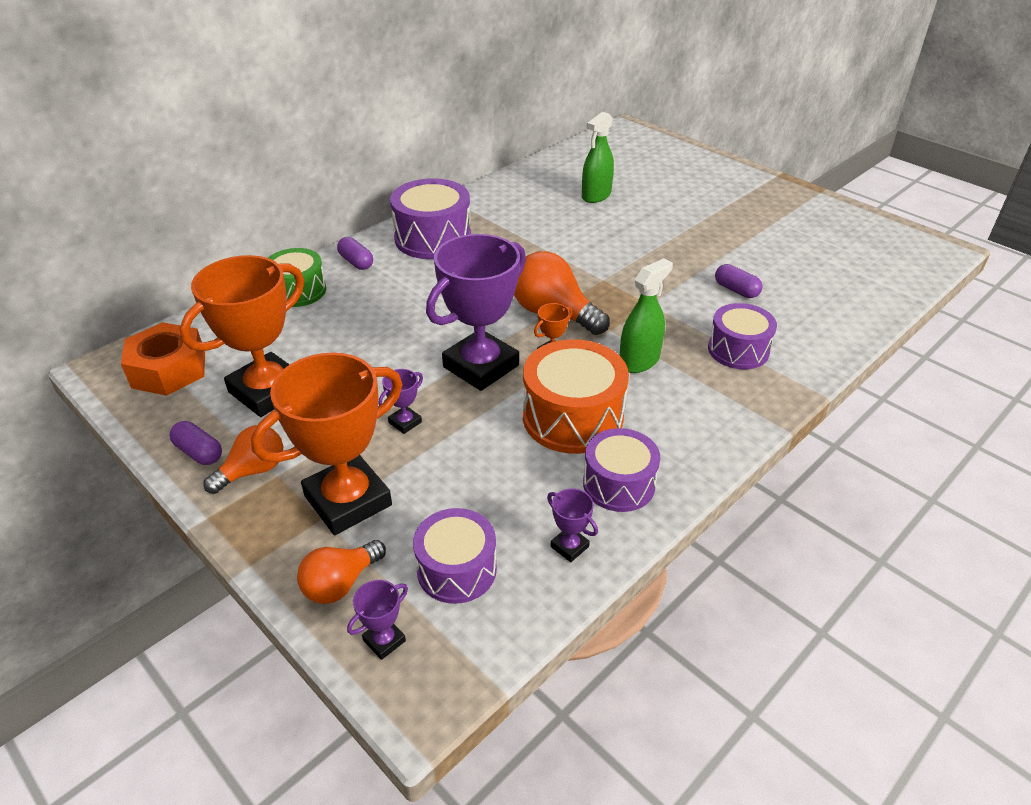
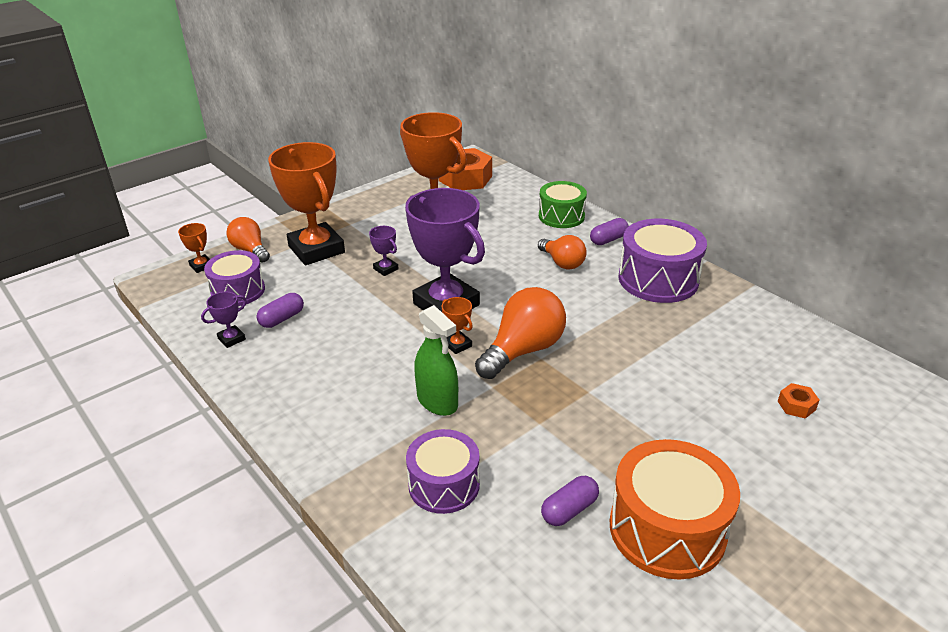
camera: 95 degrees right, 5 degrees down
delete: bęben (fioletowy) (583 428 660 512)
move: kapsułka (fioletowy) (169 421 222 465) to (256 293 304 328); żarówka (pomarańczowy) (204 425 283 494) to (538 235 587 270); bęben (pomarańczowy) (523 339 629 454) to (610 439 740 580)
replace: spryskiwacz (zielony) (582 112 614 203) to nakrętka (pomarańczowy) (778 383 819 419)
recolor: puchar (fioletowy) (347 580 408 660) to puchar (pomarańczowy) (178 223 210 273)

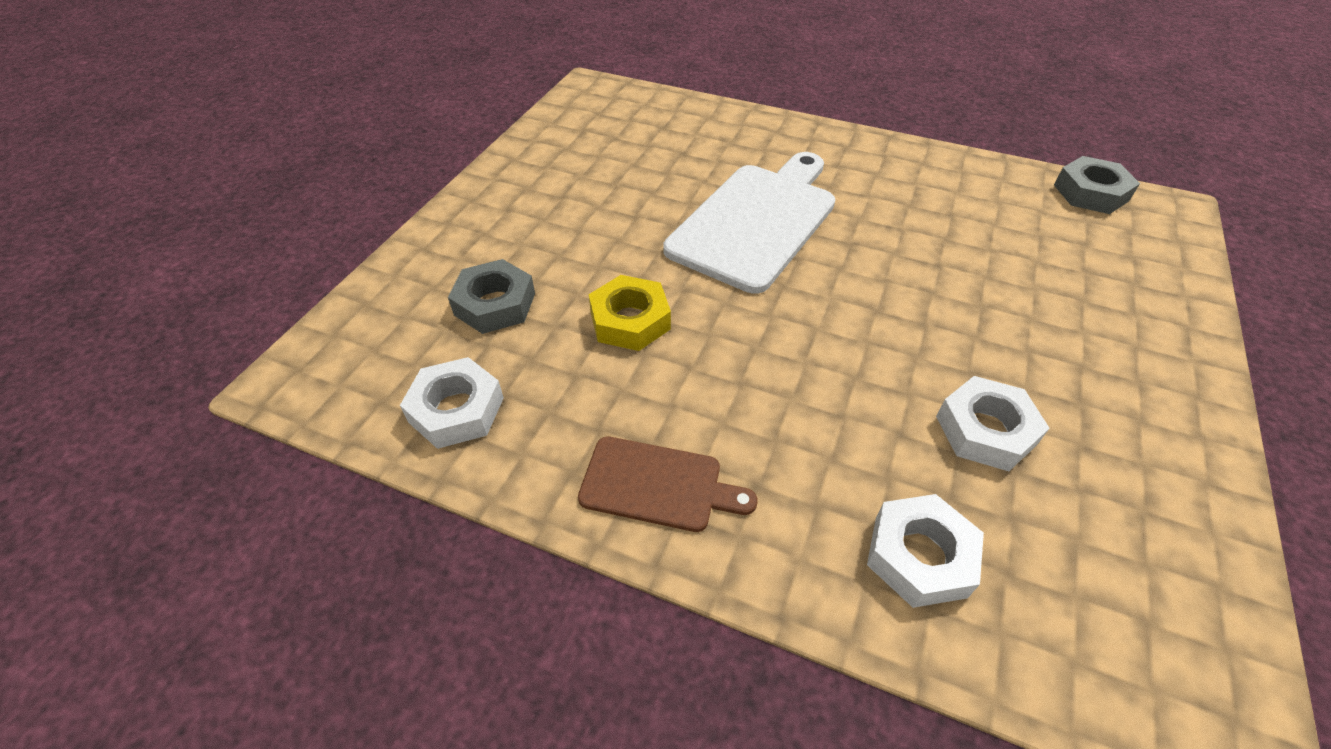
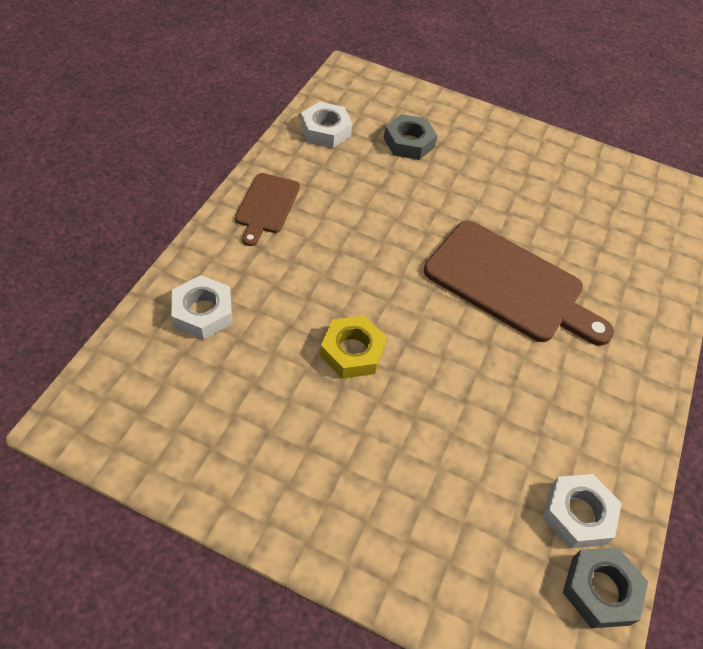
camera: 85 degrees right, 5 degrees up
move: nakrętka (żółty) (589 275 671 351) to (320 316 387 379); nakrętka (biały) (936 376 1050 471) to (543 474 622 548)
recolor: deska do krojenia (biały) (663 152 835 294) to deska do krojenia (brązowy) (424 220 614 346)

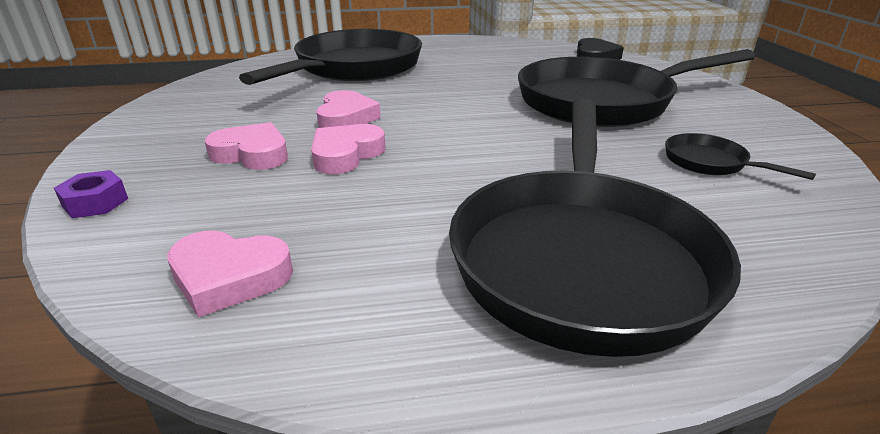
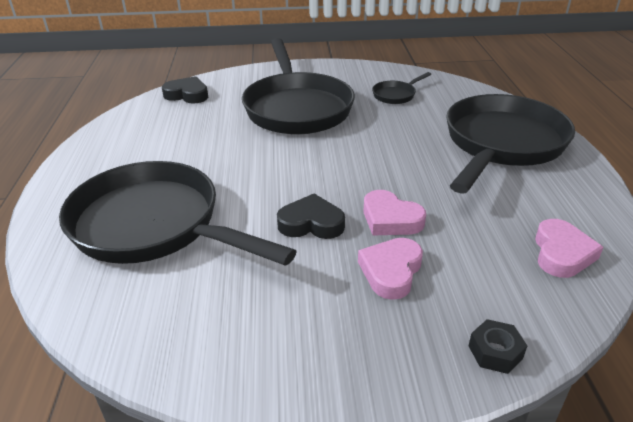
camera: 85 degrees left, 5 degrees up
recolor: serce (różowy) (316 90 381 128) to serce (czarny) (277 194 345 239); nakrętka (fioletowy) (54 170 128 218) to nakrętka (czarny) (468 319 527 374)
rotate: patelnia (czarny) (449 98 741 357) = (446 94 575 194) 75 degrees counterclockwise

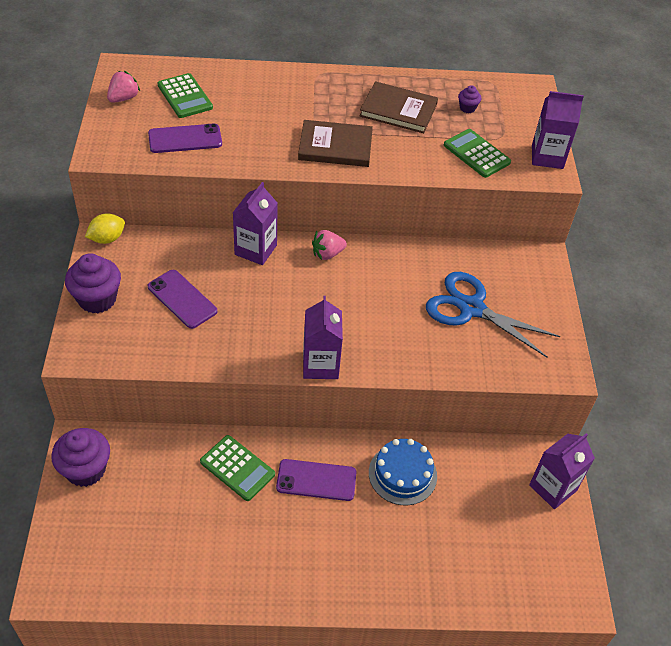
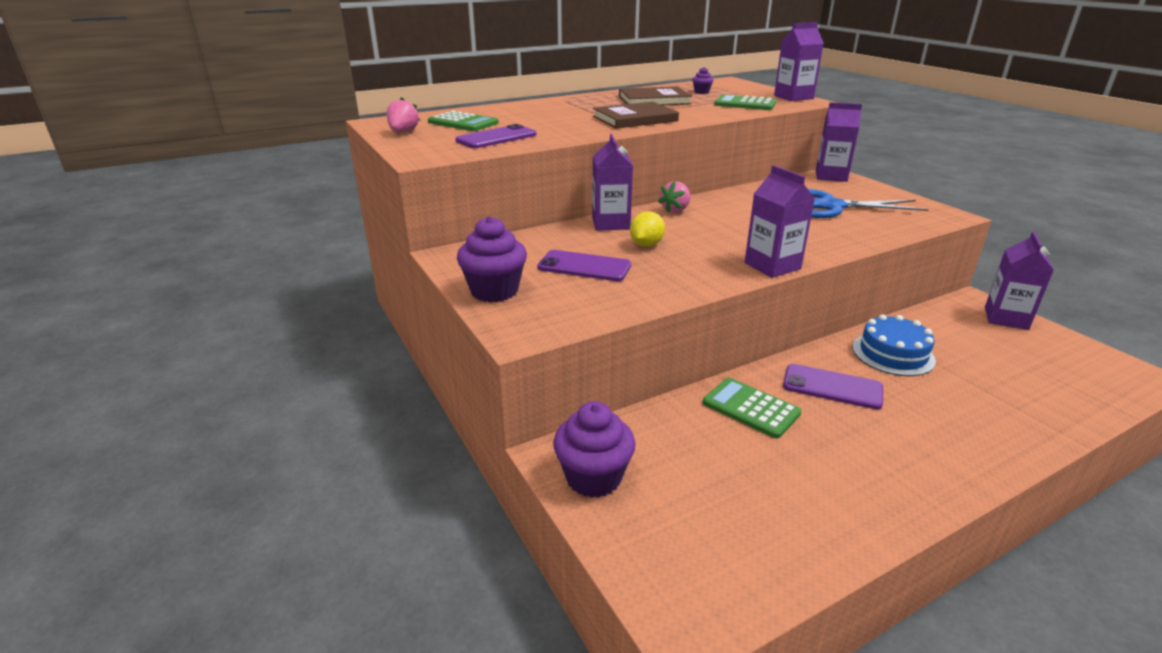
camera: 25 degrees left, 20 degrees down
insert: karton mleka (fioletowy) (816 102 862 182)
move: cytryna (żółty) (85 214 125 244) to (630 211 665 247)
rotate: kalkulator (zielony) (200 435 275 501) = (703 378 802 439) 150 degrees counterclockwise; telefon (fioletowy) (276 459 357 501) = (783 364 883 409) 45 degrees clockwise

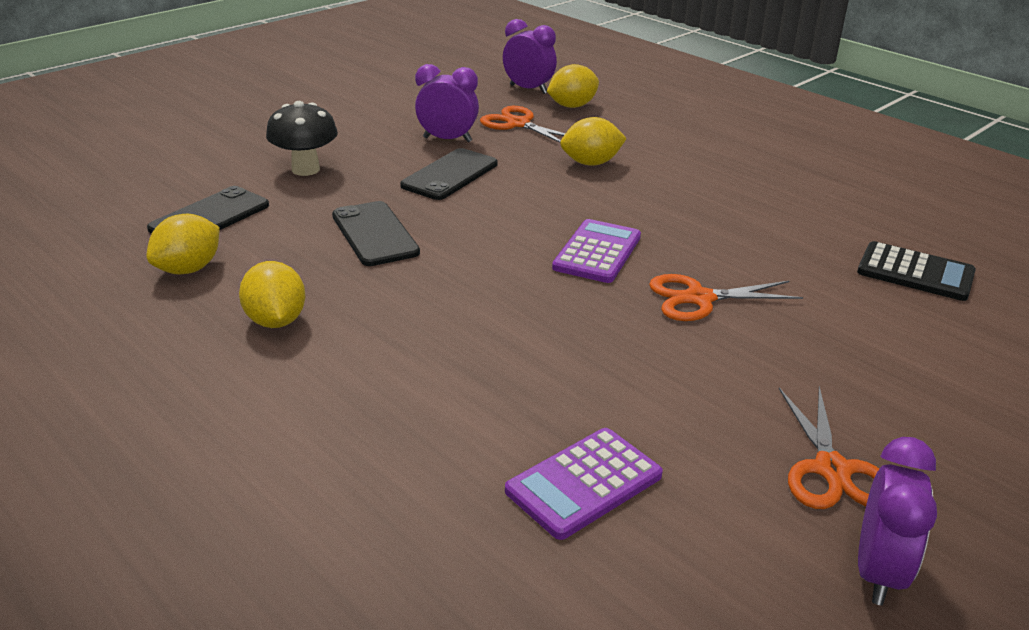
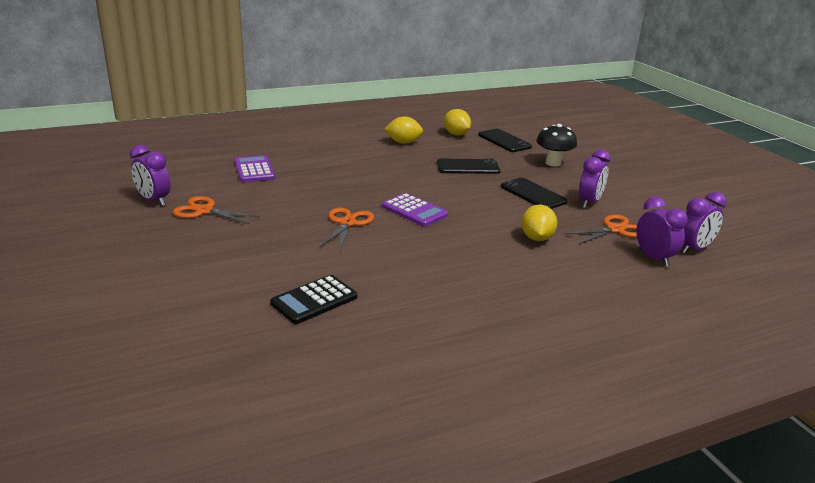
camera: 110 degrees right, 5 degrees down
replace: cytryna (żółty) (547 64 599 108) to budzik (fioletowy) (636 197 687 267)

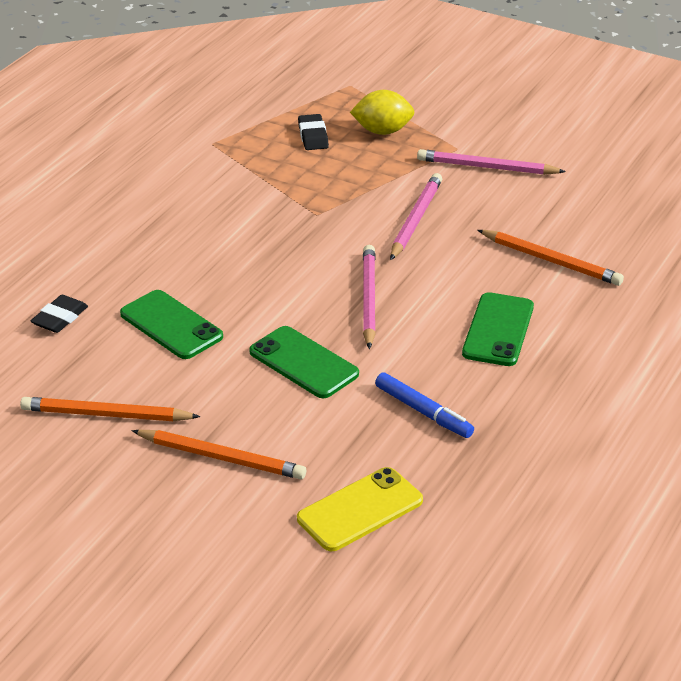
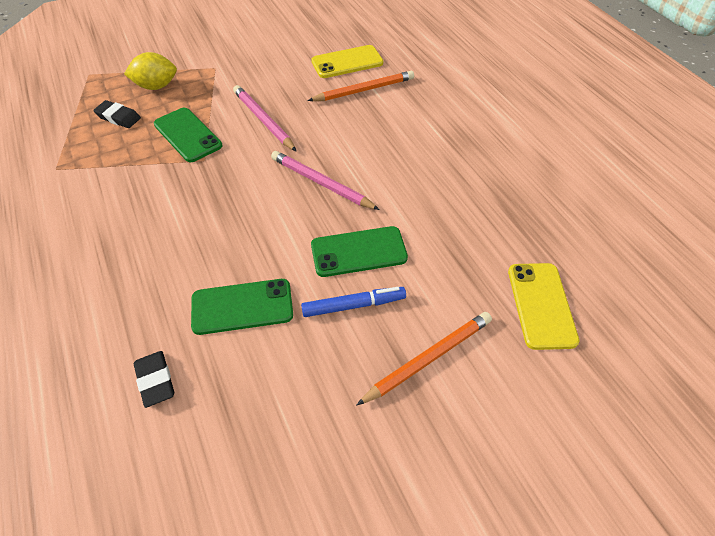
camera: 55 degrees left, 15 degrees up
delete: ołówek (pomarańczowy) (20 397 200 421); ołówek (różowy) (417 149 566 175)
insert: telefon (żółty) (311 45 383 78)
move: telefon (zielony) (462 292 534 366) to (154 108 222 162); flamaster (niebieski) (375 372 474 438) to (301 287 406 317)
rotate: cytryna (żółty) (350 90 415 135) = (124 52 177 90) 45 degrees clockwise

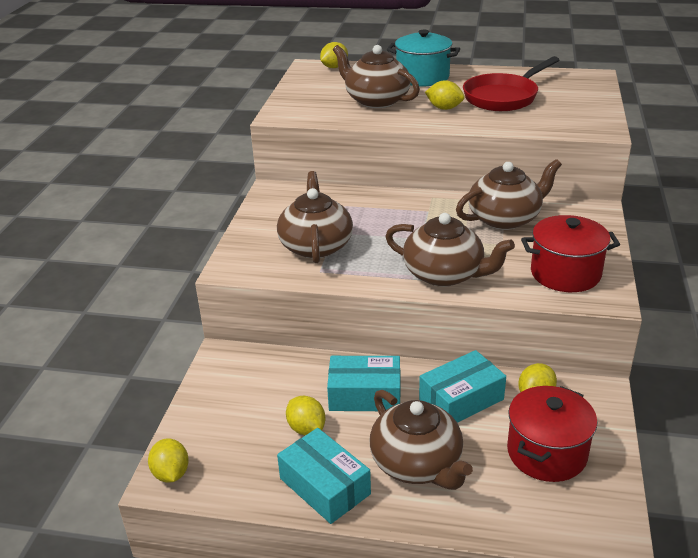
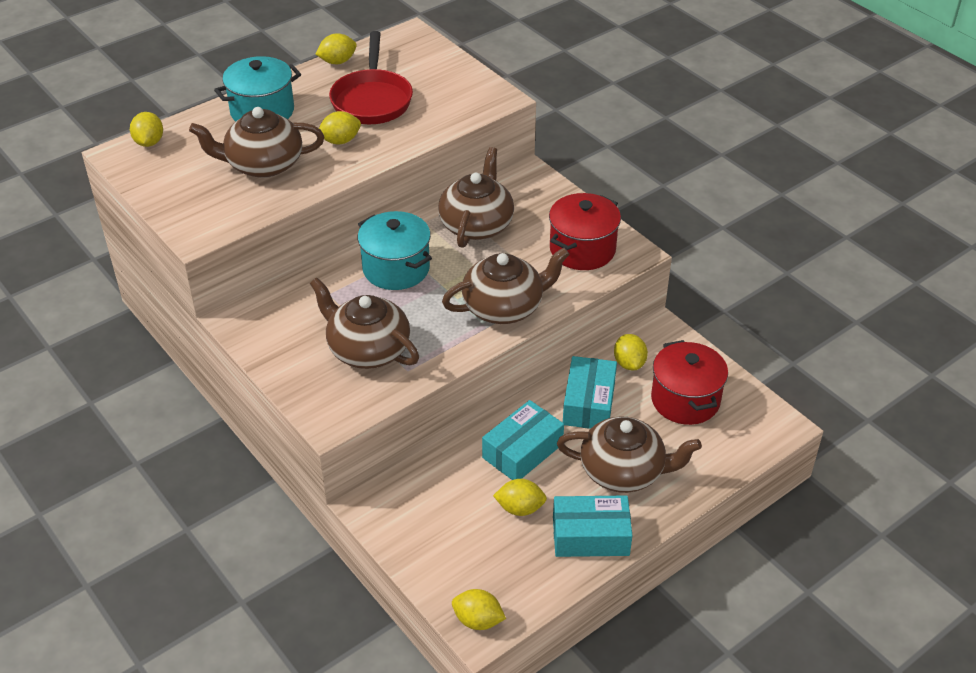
camera: 50 degrees left, 10 degrees up
insert: cytryna (żółty) (316 33 357 64); garnek (turkusowy) (358 211 432 290)

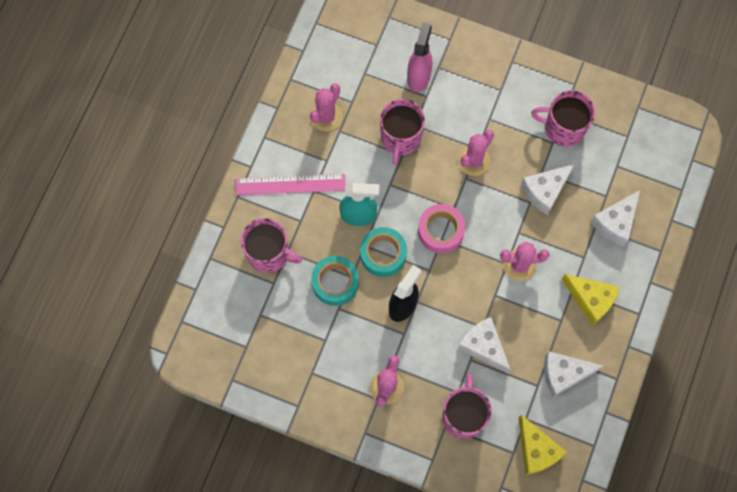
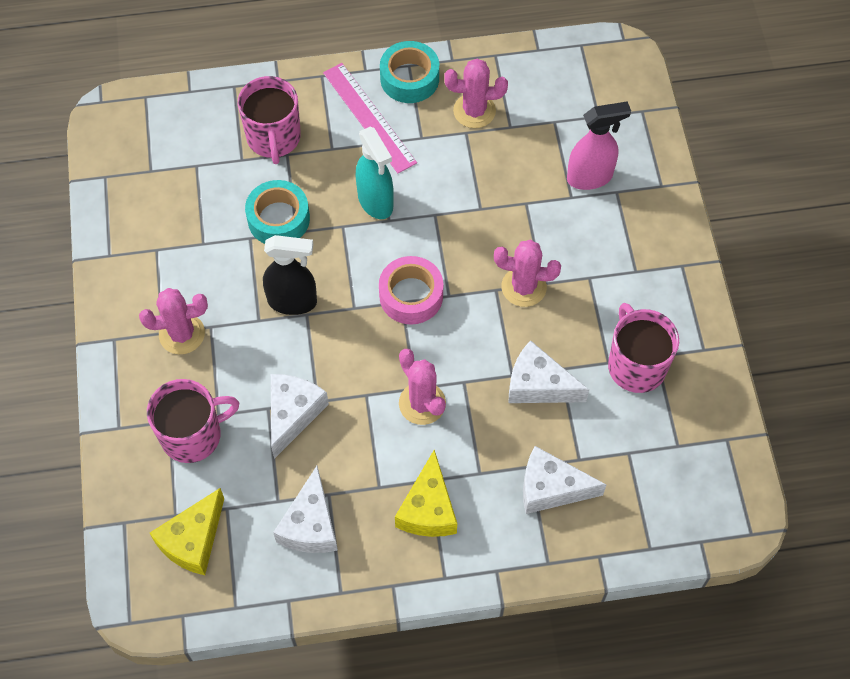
camera: 60 degrees right, 10 degrees down
delete: kubek (różowy) (380 99 425 164)
move: taśma klejąca (turkusowy) (360 227 407 277) to (380 41 439 103)
rotate: ser (biały) (544 351 604 397) = (273 466 337 553) 135 degrees counterclockwise

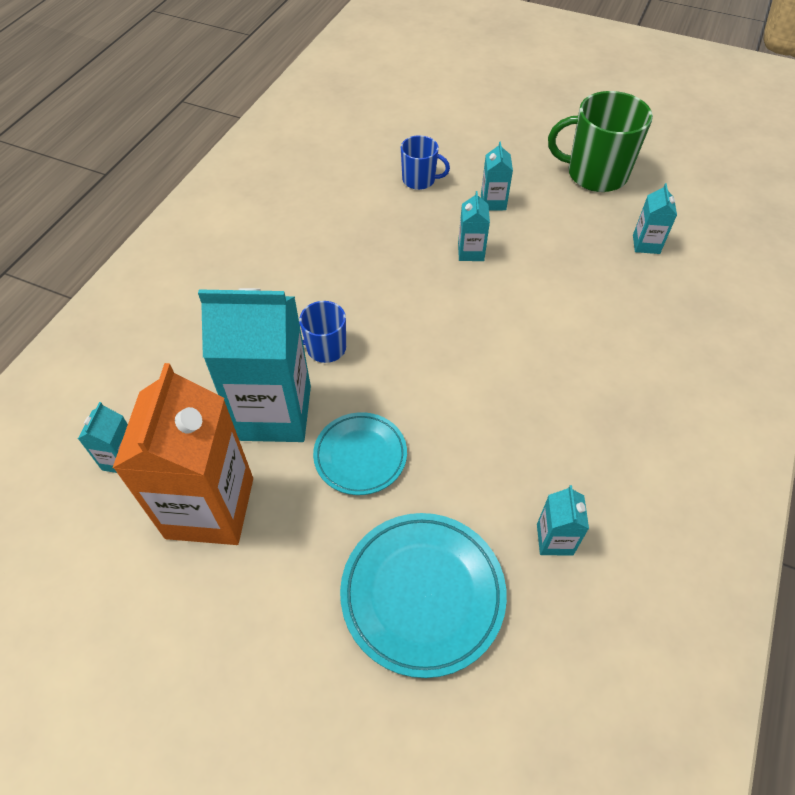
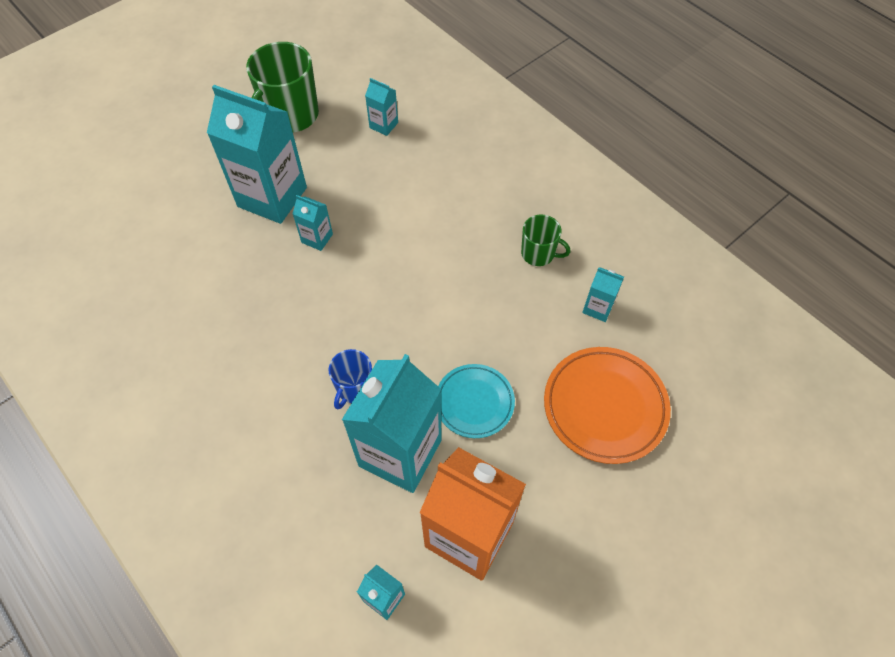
camera: 65 degrees left, 5 degrees up
delete: kubek (niebieski) (401 135 450 190)
insert: kubek (zielony) (521 214 571 266)
recolor: talerz (turkusowy) (340 513 507 678) to talerz (pomarańczowy) (544 347 671 464)
resize: karton mleka (turkusowy) (481 142 513 210) = (207 85 307 224) x2.27

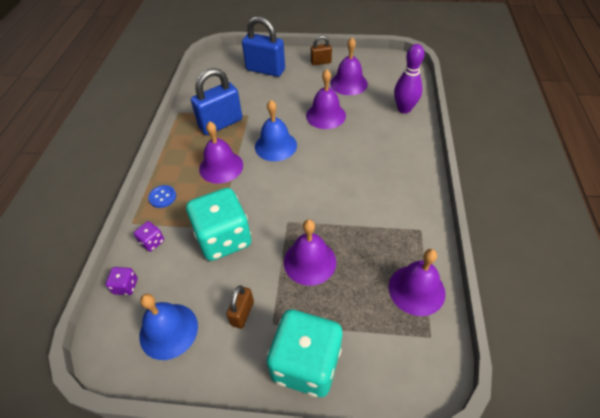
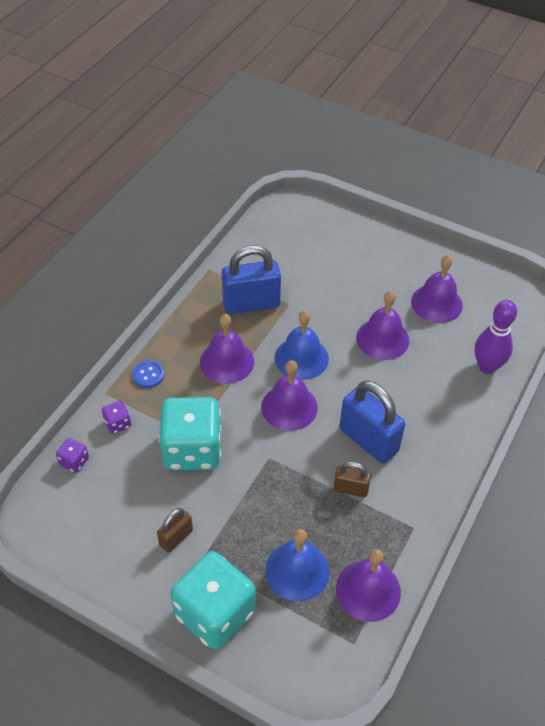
camera: 20 degrees right, 0 degrees up
move: dzwonek (fioletowy) (284 220 336 286) to (261 360 318 431); dzwonek (niebieski) (139 294 198 360) to (265 529 329 601); kłódka (brązowy) (311 35 332 65) to (333 462 371 497); kłódka (niebieski) (242 16 285 77) to (339 381 405 464)

